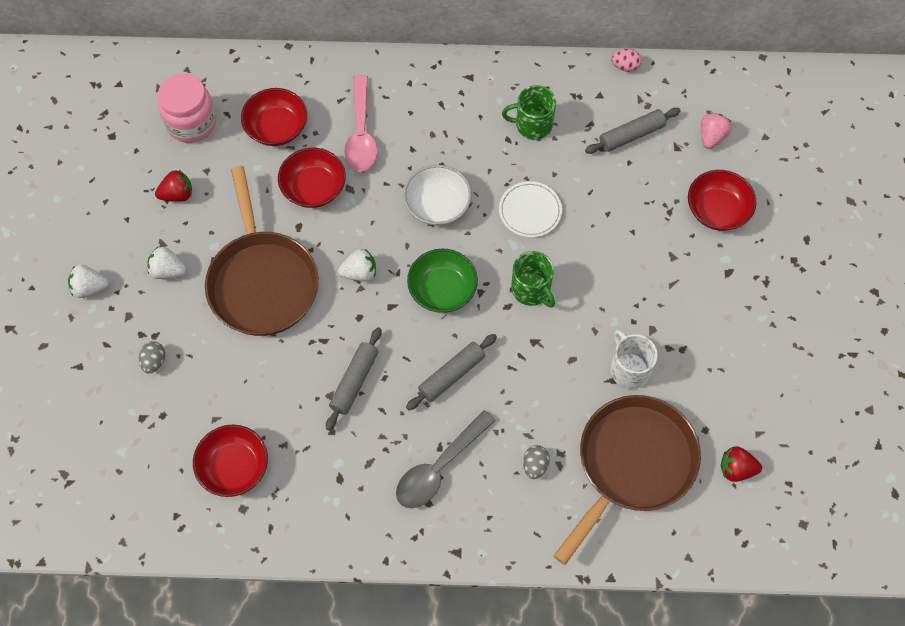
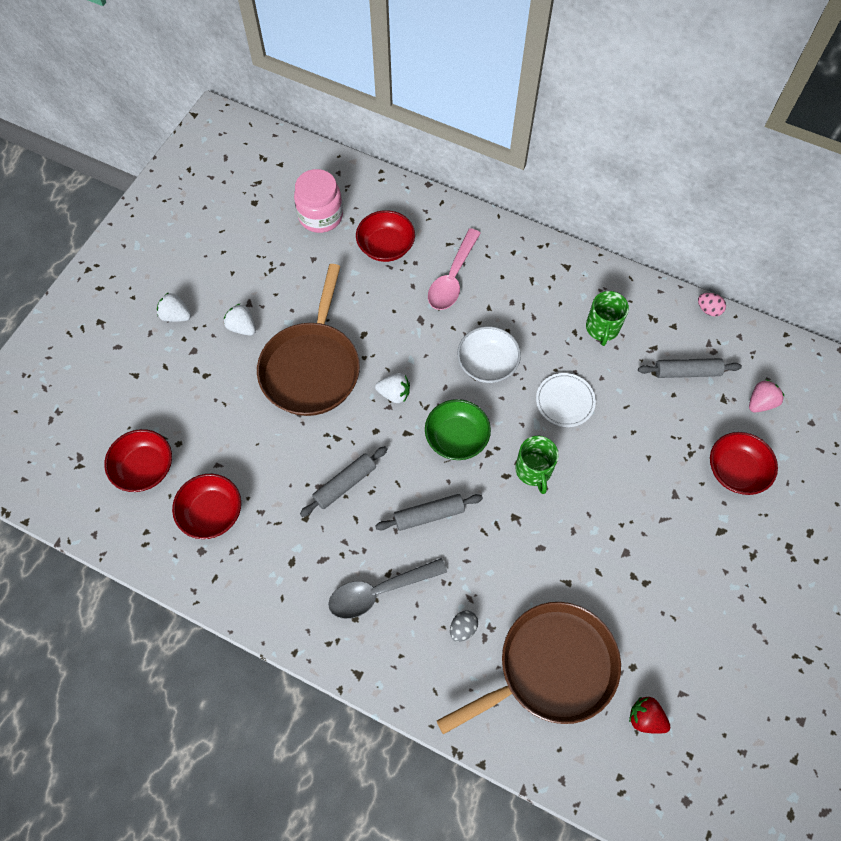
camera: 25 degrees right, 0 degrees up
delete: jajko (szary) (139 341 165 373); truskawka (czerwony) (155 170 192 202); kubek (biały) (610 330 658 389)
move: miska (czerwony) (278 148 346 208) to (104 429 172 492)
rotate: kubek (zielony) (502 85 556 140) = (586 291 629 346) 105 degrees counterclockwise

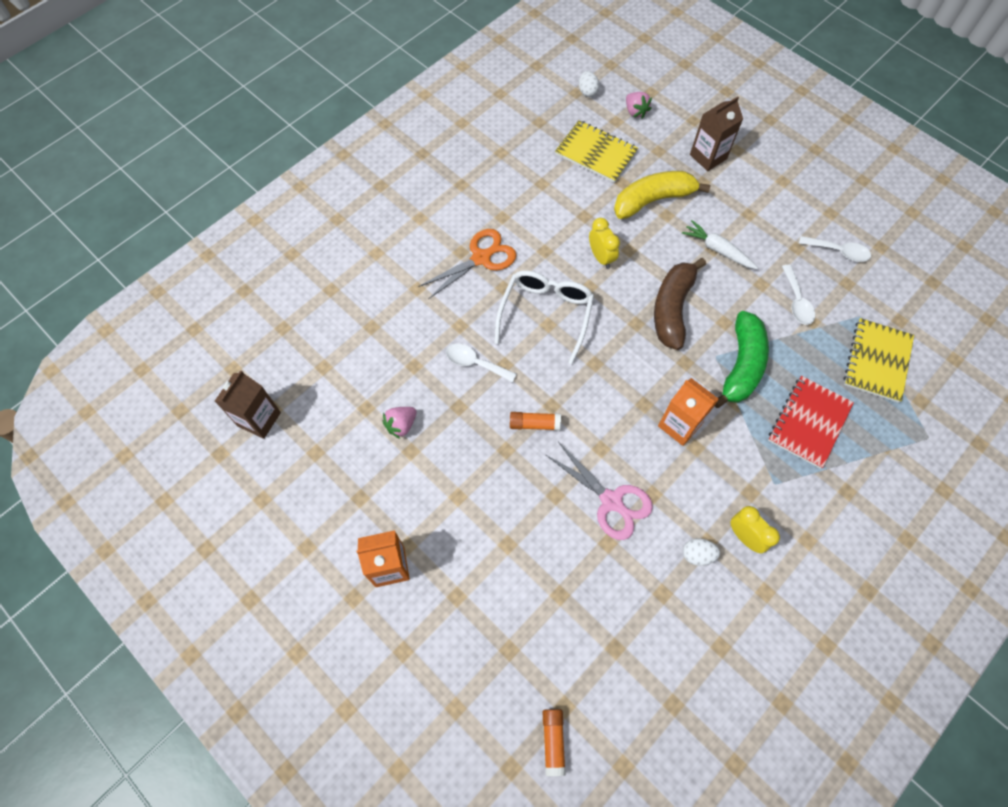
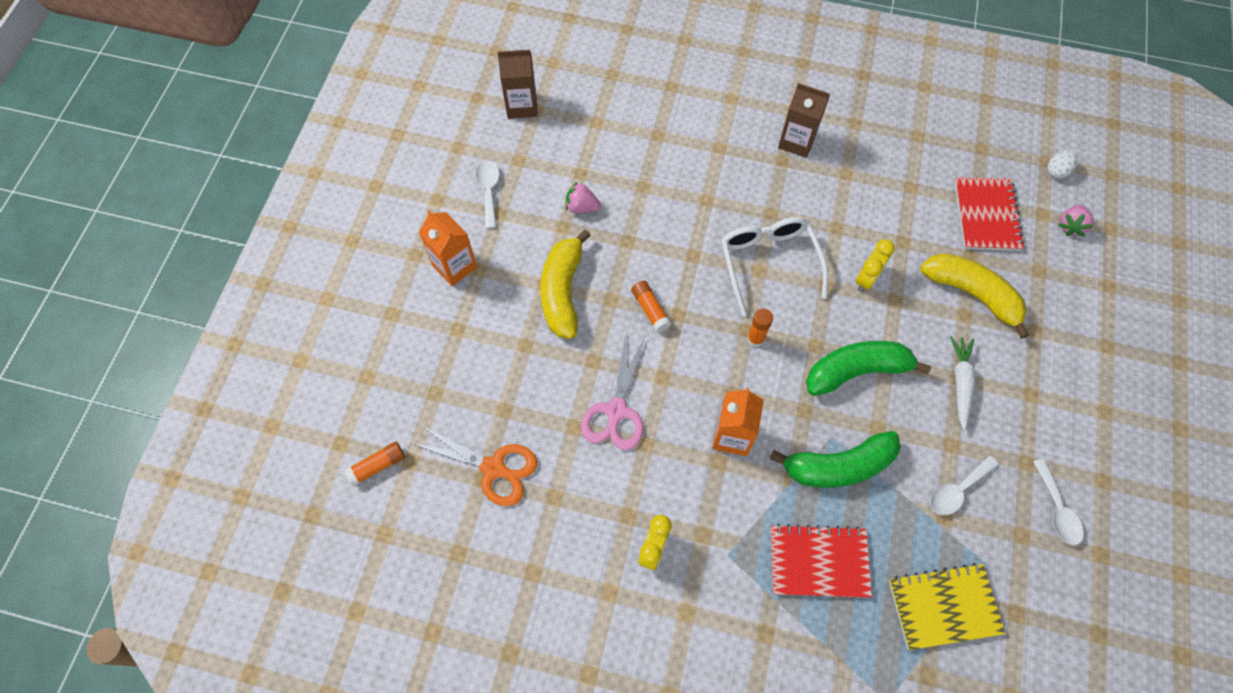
camera: 60 degrees right, 0 degrees up
delete: jajko (biały) (683 538 720 566)
insert: banan (żółty) (540 229 591 339); klej w sztyfcie (pomarańczowy) (747 309 773 347)
move: nożyczki (pomarańczowy) (418 229 516 299) to (411 425 537 506); łyżka (biały) (446 344 517 383) to (476 161 500 228); karton mleka (brązowy) (690 96 743 171) to (778 83 830 158)
recolor: banan (brązowy) (654 258 706 350) to banan (zielony) (806 341 931 396); zeszyt (żółty) (555 120 638 183) to zeszyt (czerwony) (955 177 1025 251)
rotate: okulary (biały) (494 270 594 364) = (721 217 828 316) 90 degrees counterclockwise

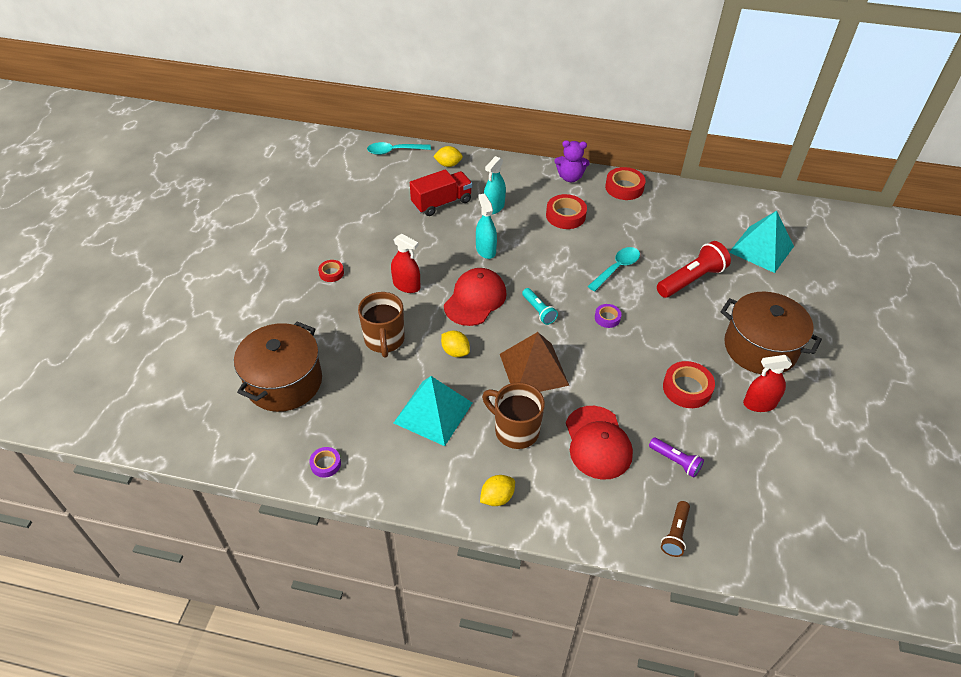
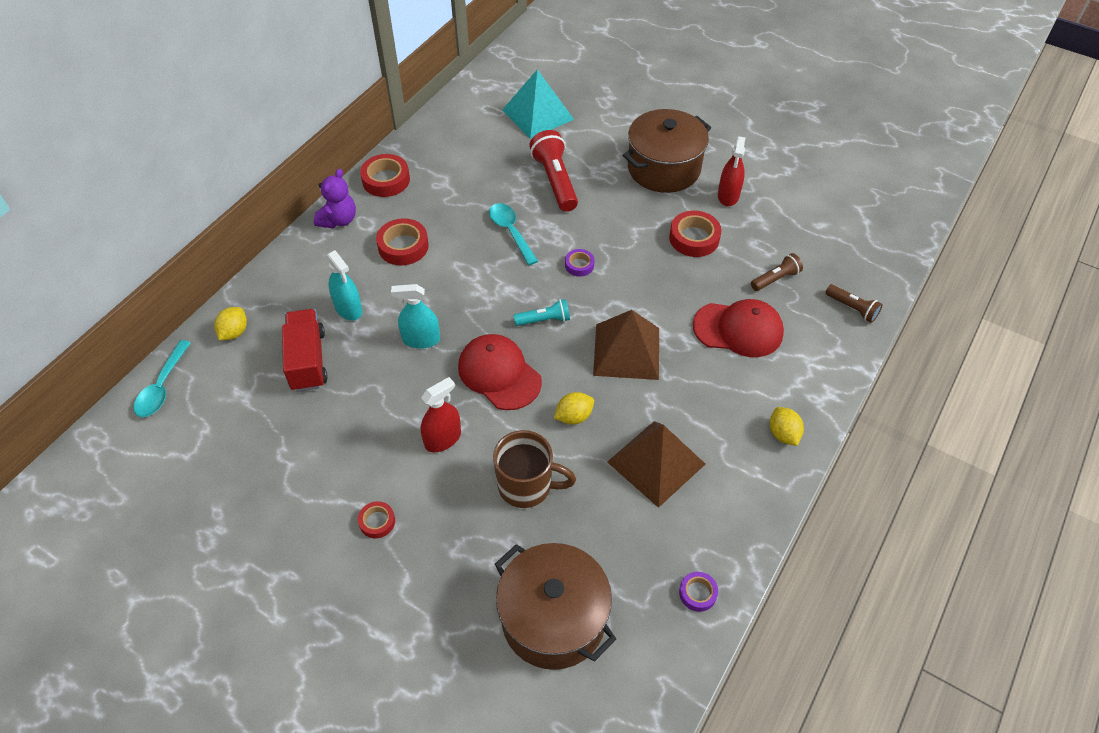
camera: 70 degrees left, 5 degrees up
delete: kubek (brązowy) (482 382 545 449)
recolor: piramida (turkusowy) (394 376 472 446) to piramida (brązowy) (607 421 705 508); latarka (fioletowy) (649 437 704 478) to latarka (brązowy) (751 253 803 291)

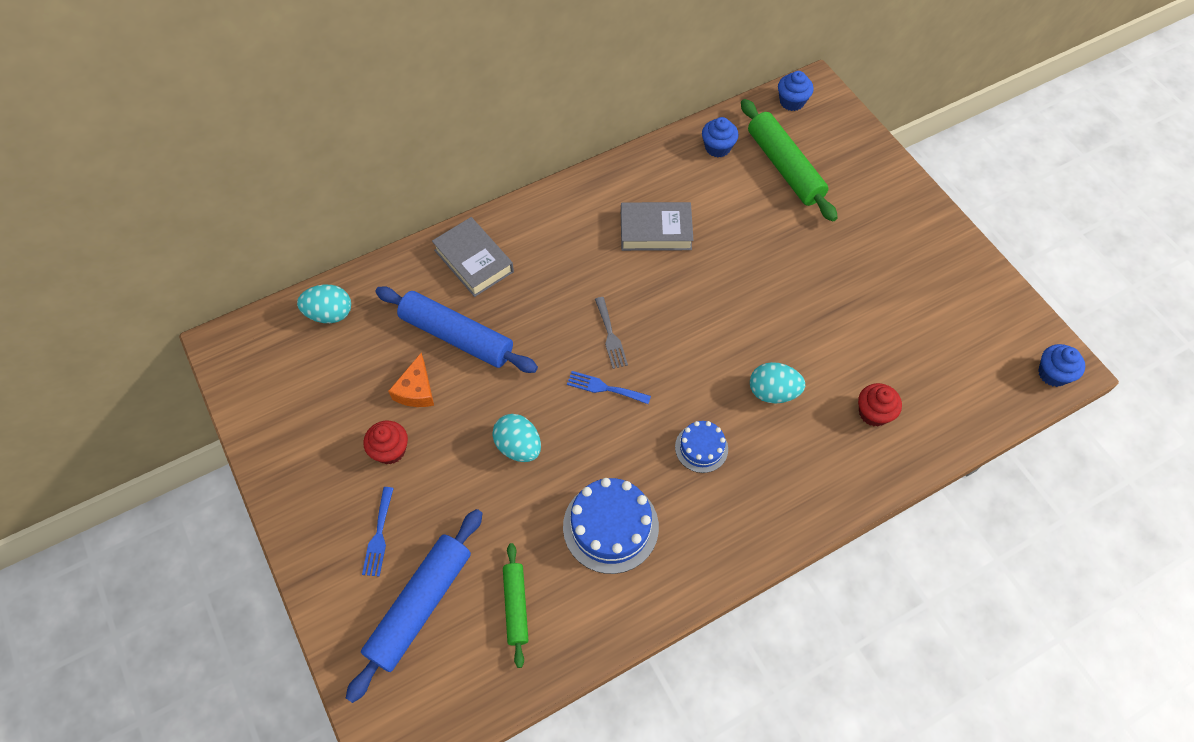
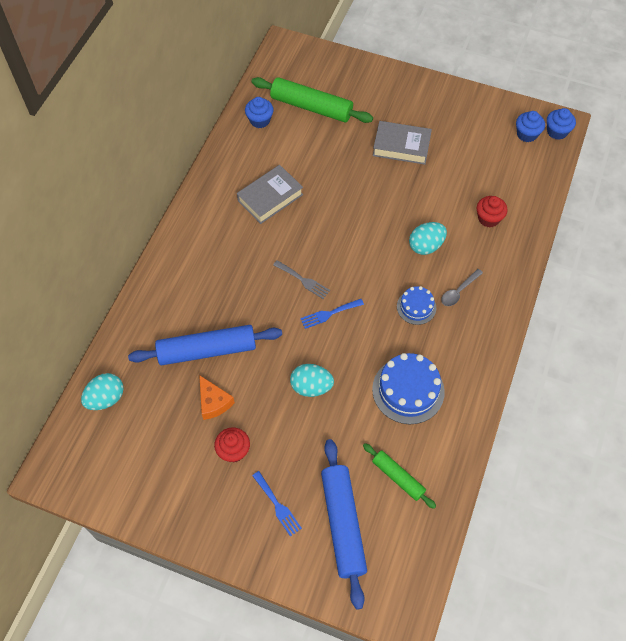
camera: 40 degrees left, 0 degrees up
insert: łyżka (szary) (441 269 483 306)
move: książka (szary) (432 217 514 297) to (373 121 432 165); muffinka (niebieski) (778 71 814 111) to (516 111 545 142)

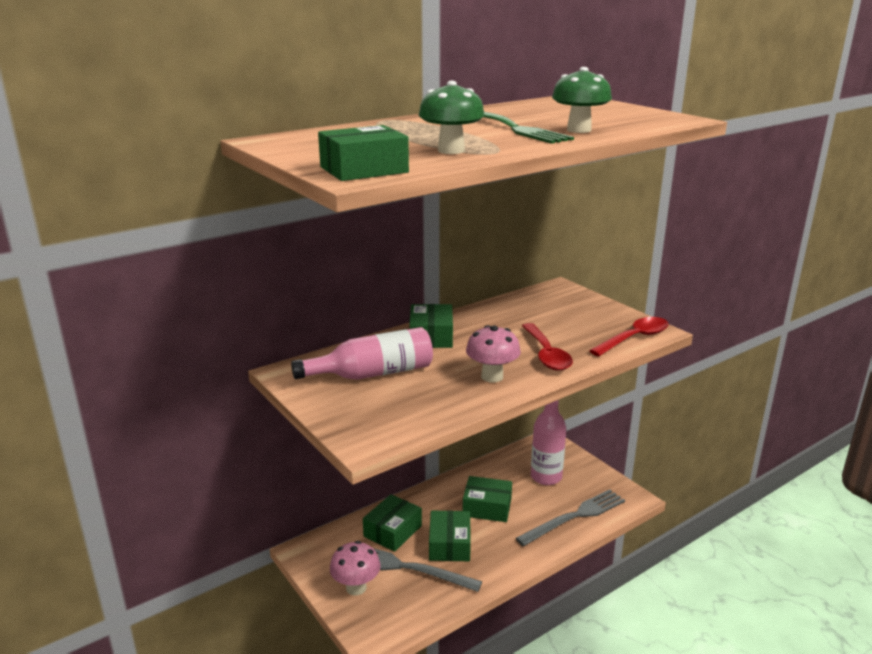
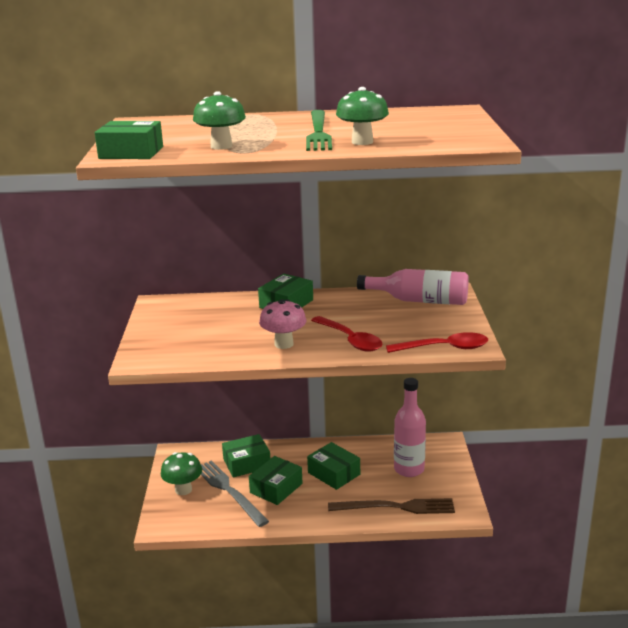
camera: 35 degrees right, 0 degrees up
move: butelka (różowy) (291 327 433 380) to (357 269 469 305)
recolor: grzyb (różowy) (330 541 381 596) to grzyb (zielony) (161 452 202 495); widelec (szary) (516 489 625 546) to widelec (brązowy) (328 498 455 514)
rotate: łyżka (czerwony) (522 323 573 370) = (311 316 382 352) 60 degrees counterclockwise

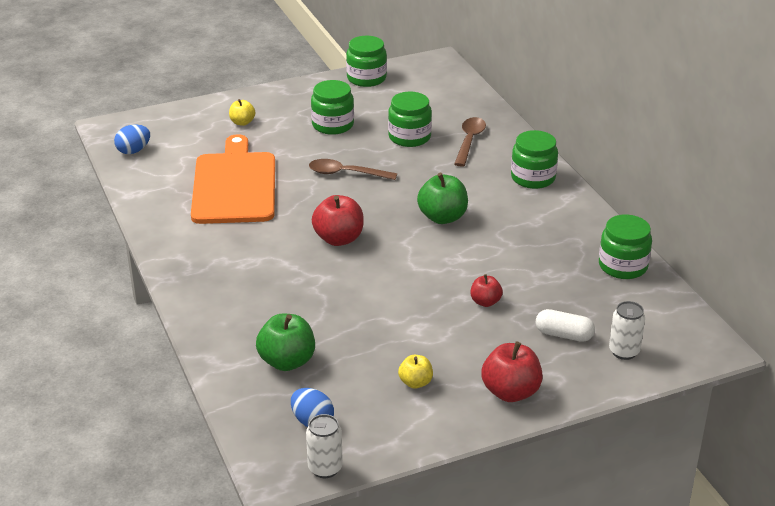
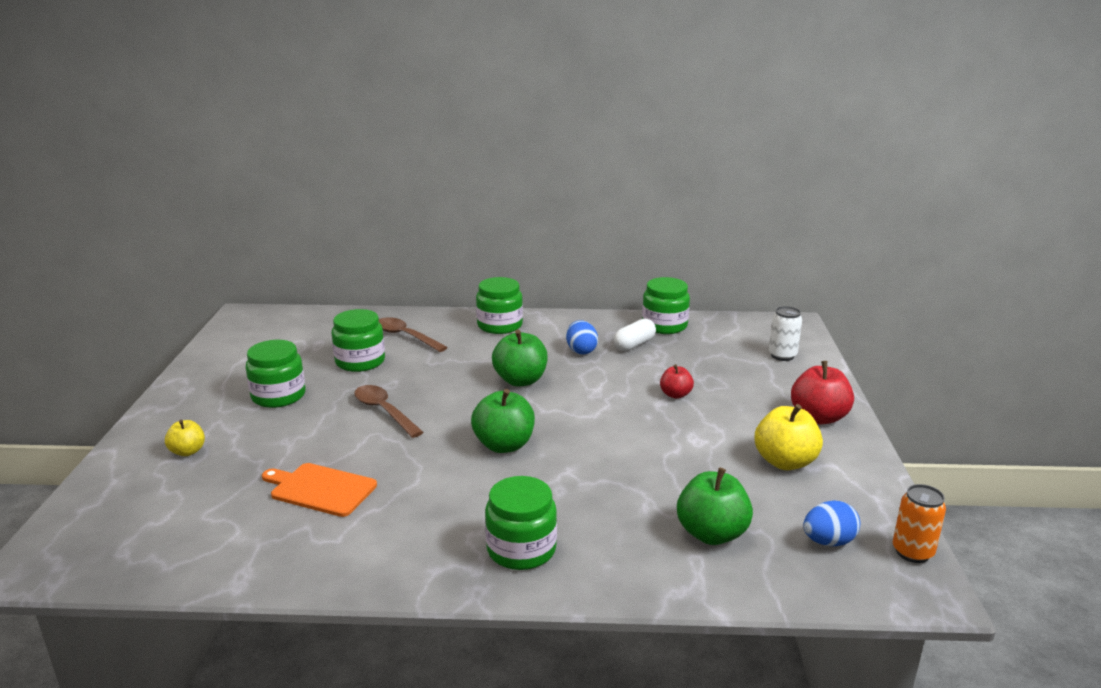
camera: 65 degrees left, 10 degrees down
move: słoik (zielony) (346 36 387 87) to (485 476 557 570); jajko (niebieski) (114 125 150 154) to (566 320 598 354); kapsułka (biały) (536 309 595 342) to (614 319 656 351)
recolor: jabłko (czerwony) (312 195 364 246) to jabłko (zielony) (471 389 535 453); puszka (biały) (306 414 343 478) to puszka (pomarańczowy) (893 484 946 563)
rotate: łyżka (brązowy) (309 159 397 180) = (354 385 424 438) 105 degrees clockwise
resize: deska do krojenia (pomarańczowy) (191 134 275 224) = (262 463 377 517) x0.55; jabłko (żółty) (398 355 433 389) = (755 404 823 470) x1.72

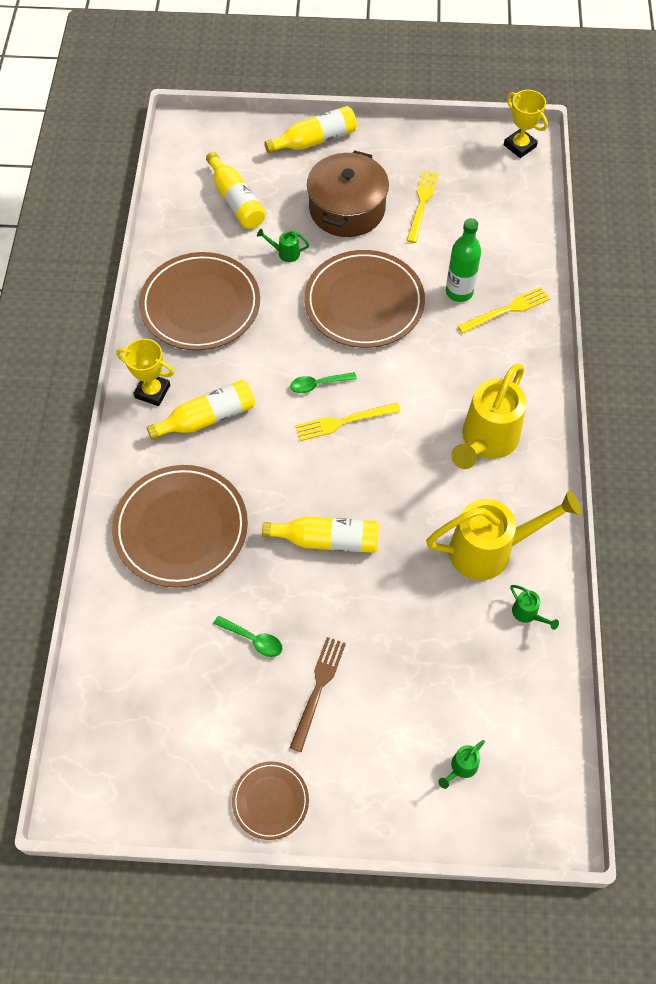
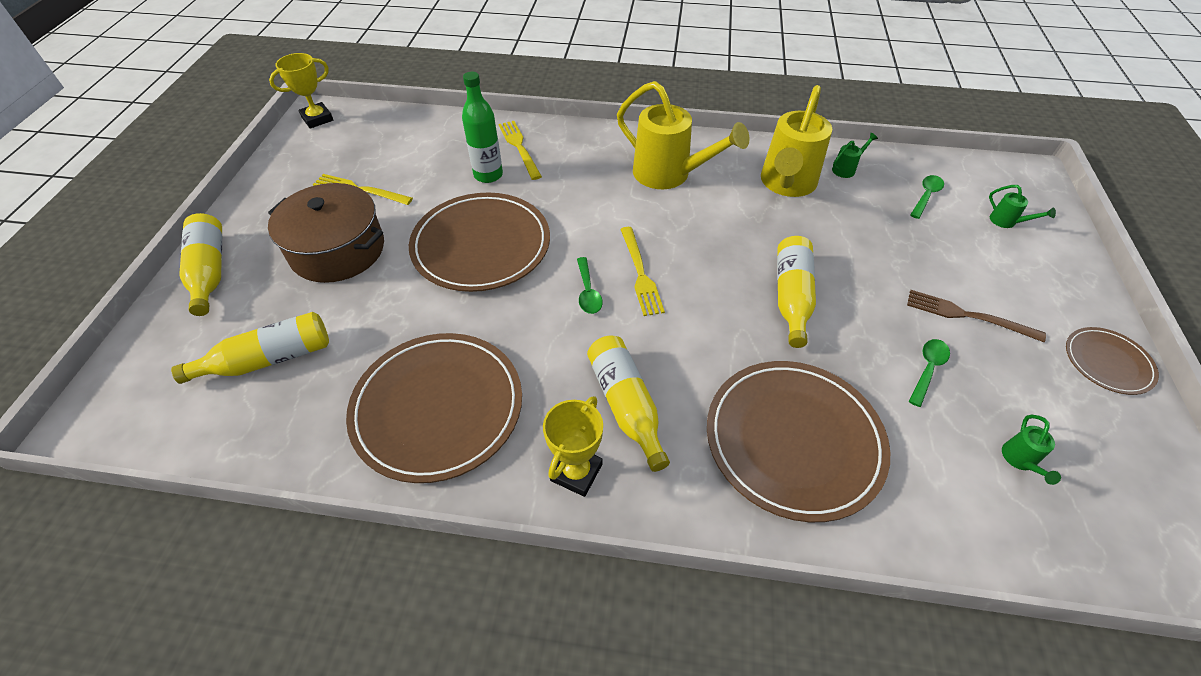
camera: 85 degrees left, 10 degrees down
insert: łyżka (zielony) (910 175 944 219)
move: konewka (zielony) (257 229 309 262) to (1002 415 1061 485)
rotate: konewka (żółty) (426 491 582 580) = (761 85 832 197) 150 degrees counterclockwise

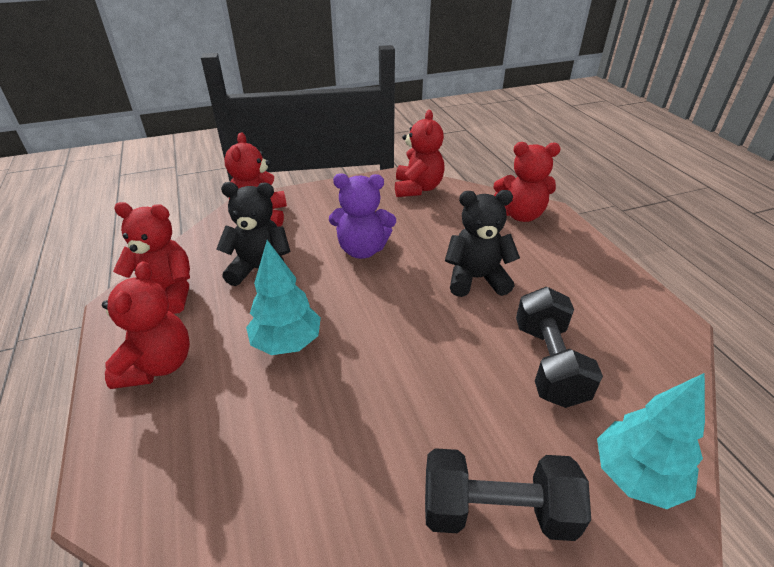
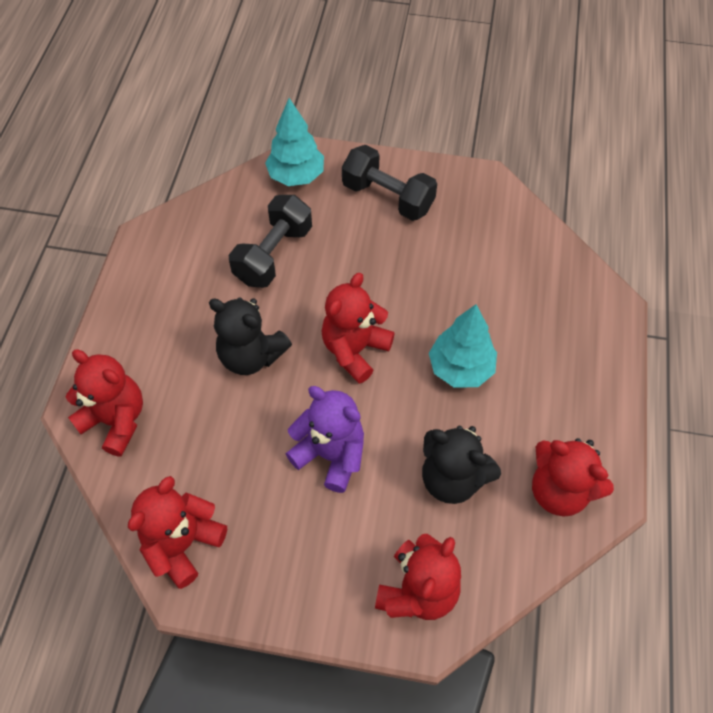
camera: 150 degrees left, 20 degrees up
move: miś (czerwony) (102 261 190 389) to (321 273 395 384)

